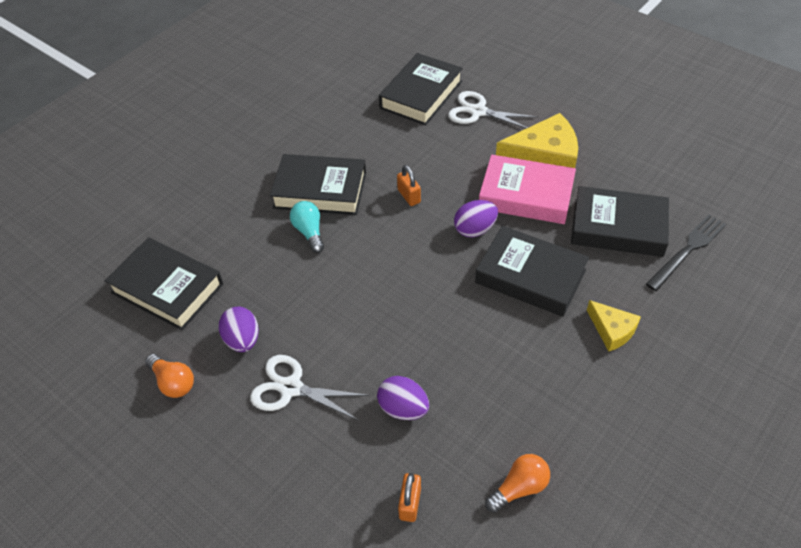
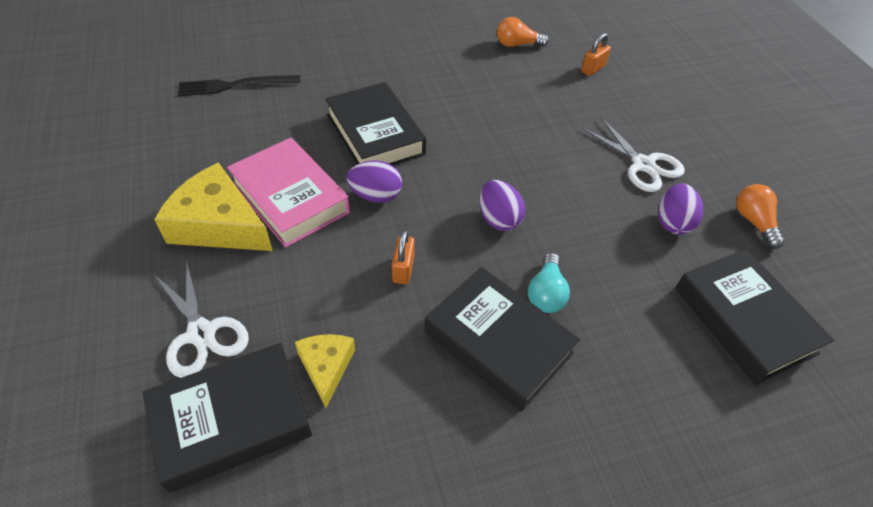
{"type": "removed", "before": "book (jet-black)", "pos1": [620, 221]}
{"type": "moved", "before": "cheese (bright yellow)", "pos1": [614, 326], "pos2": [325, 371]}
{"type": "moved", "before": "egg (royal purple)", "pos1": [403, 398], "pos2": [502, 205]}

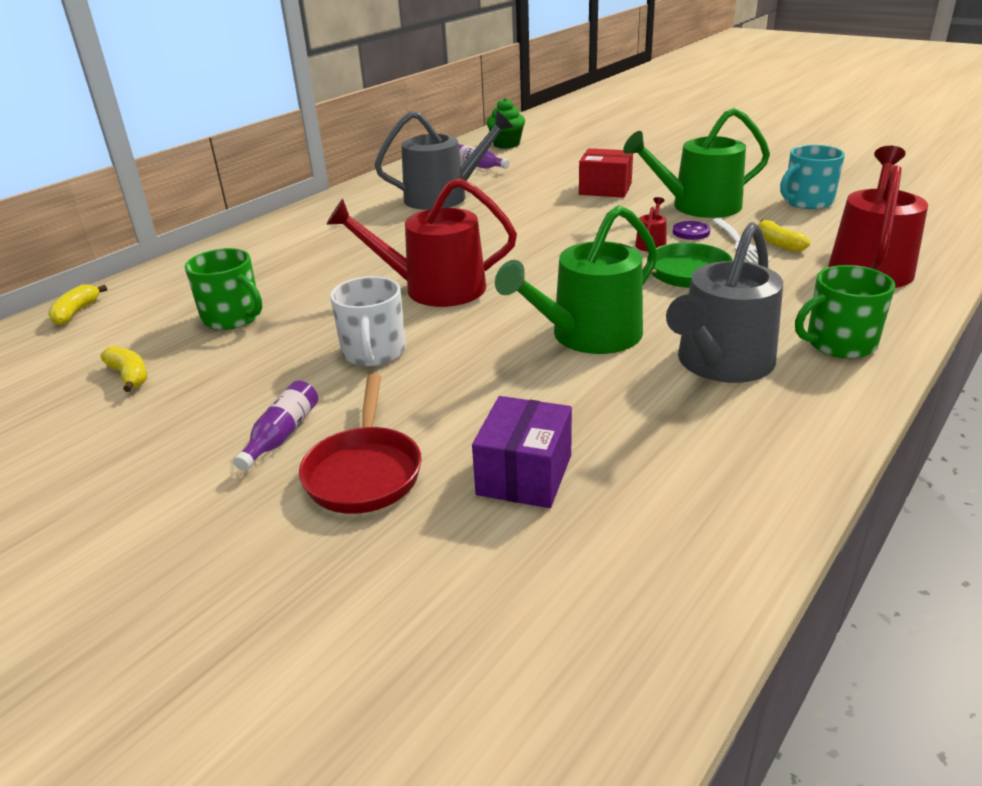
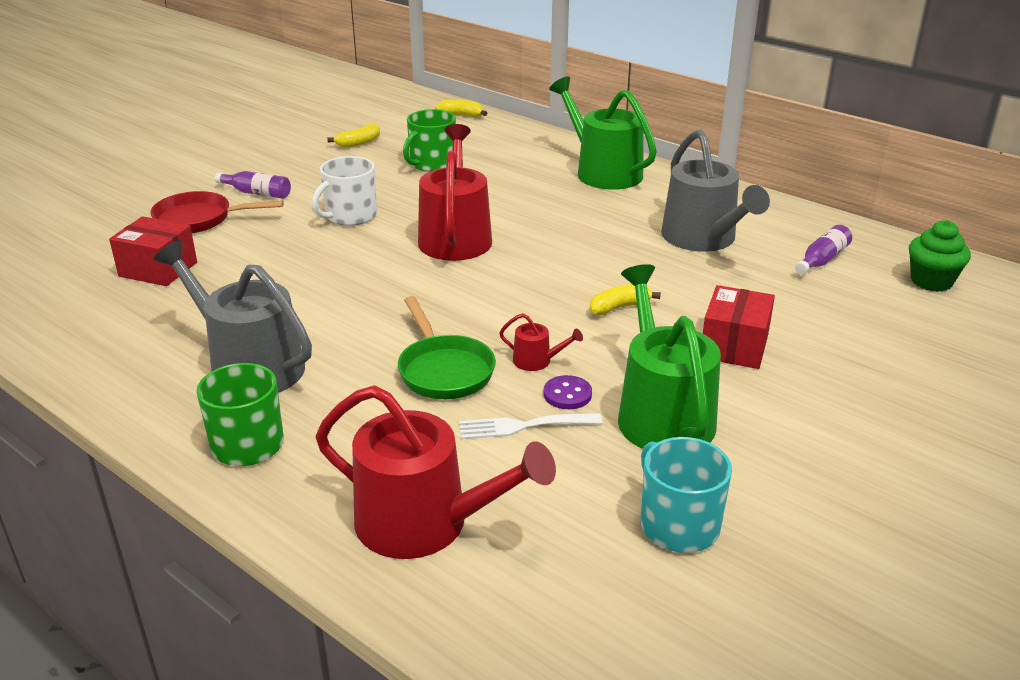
{"type": "moved", "before": "watering can (leaf-green)", "pos1": [576, 279], "pos2": [603, 133]}
{"type": "moved", "before": "banana (bright yellow)", "pos1": [784, 235], "pos2": [625, 299]}
{"type": "turned", "before": "mug (white)", "pos1": [368, 321], "pos2": [344, 191], "turn": -45}
{"type": "recoloured", "before": "parcel (royal purple)", "after": "parcel (scarlet)", "pos1": [522, 452], "pos2": [153, 251]}

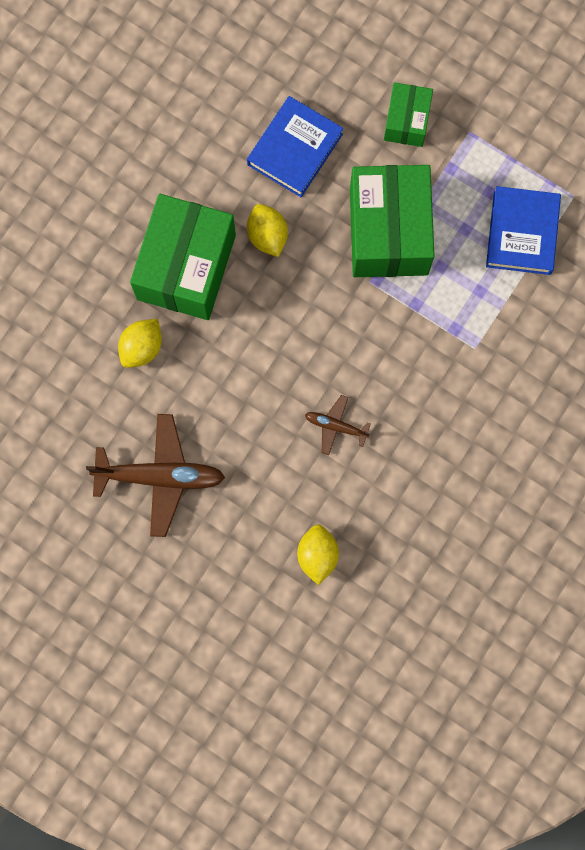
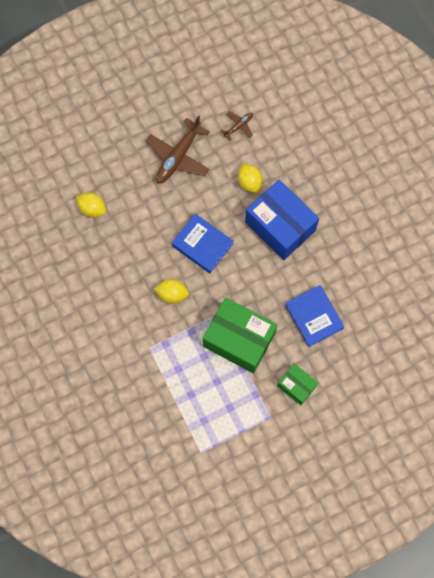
{"type": "moved", "before": "book (blue)", "pos1": [523, 230], "pos2": [202, 243]}
{"type": "recoloured", "before": "parcel (leaf-green)", "after": "parcel (blue)", "pos1": [183, 257], "pos2": [282, 220]}
{"type": "moved", "before": "toy lemon (bright yellow)", "pos1": [267, 230], "pos2": [171, 291]}
{"type": "moved", "before": "toy plane (dark brown)", "pos1": [338, 425], "pos2": [237, 125]}

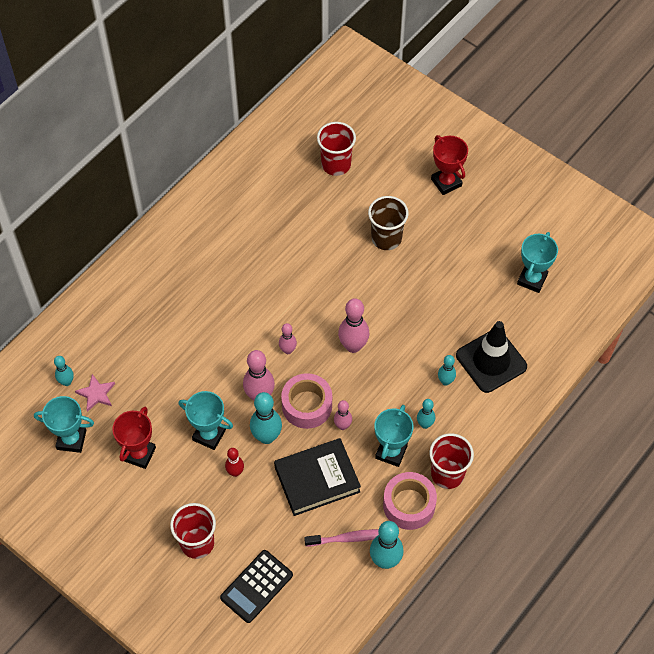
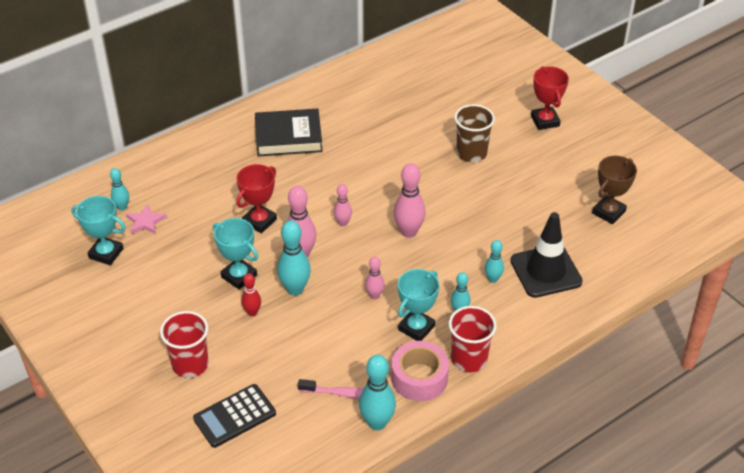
{"type": "removed", "before": "cup (scarlet)", "pos1": [336, 149]}
{"type": "recoloured", "before": "trophy (turquoise)", "after": "trophy (dark brown)", "pos1": [537, 262], "pos2": [614, 190]}
{"type": "removed", "before": "sticky tape (pink)", "pos1": [306, 401]}
{"type": "moved", "before": "trophy (scarlet)", "pos1": [134, 438], "pos2": [256, 198]}
{"type": "moved", "before": "book (jet-black)", "pos1": [317, 477], "pos2": [289, 132]}

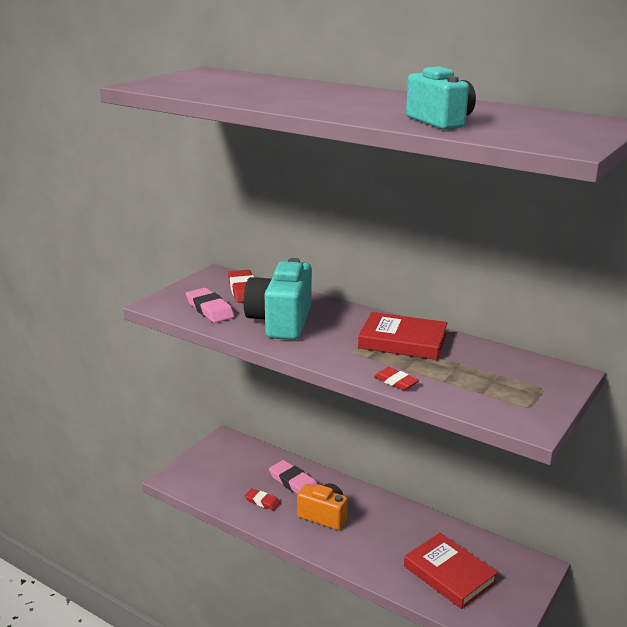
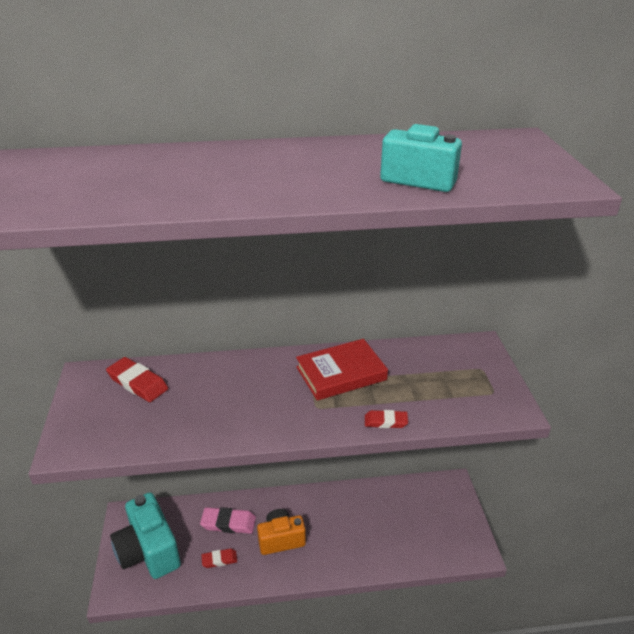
{"type": "moved", "before": "camera (turquoise)", "pos1": [278, 299], "pos2": [145, 535]}
{"type": "removed", "before": "pencil eraser (pink)", "pos1": [210, 305]}
{"type": "removed", "before": "book (scarlet)", "pos1": [451, 571]}

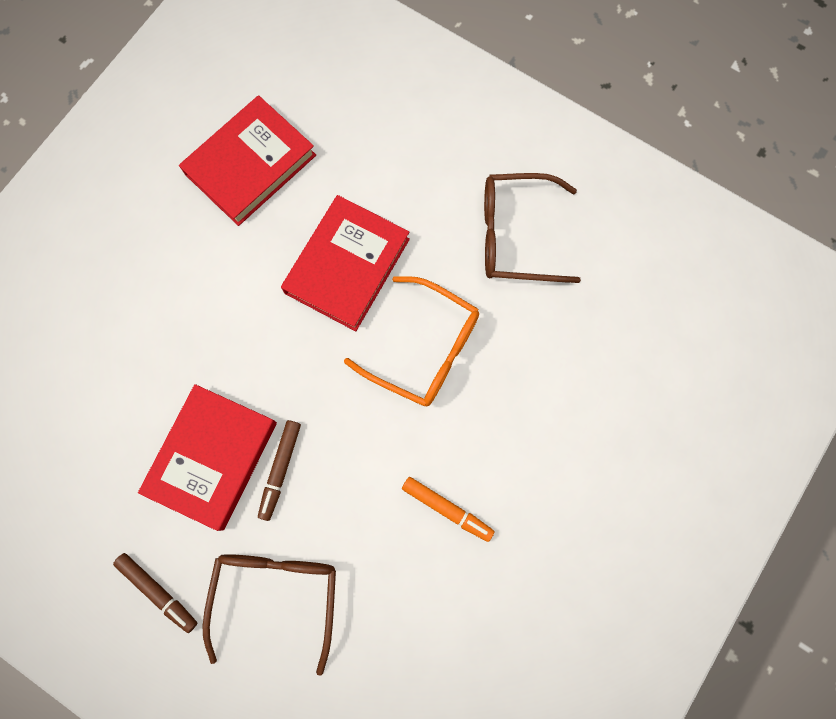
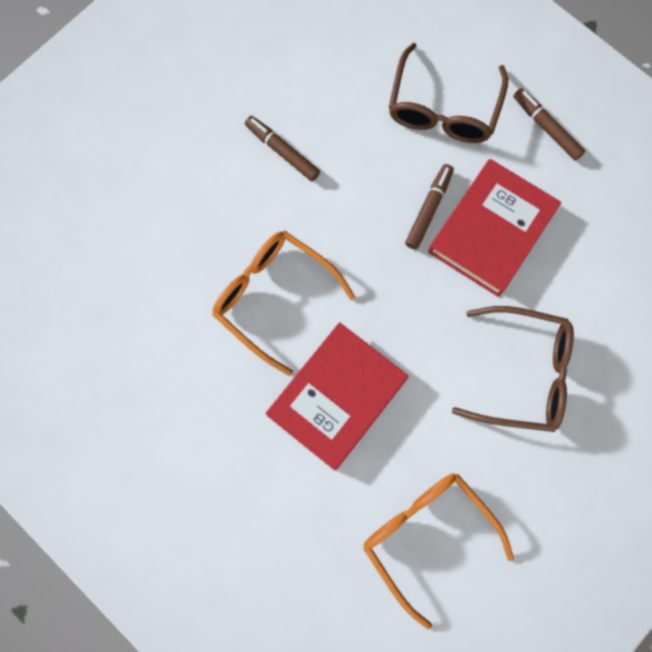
{"type": "replaced", "before": "book (scarlet)", "after": "glasses (orange)", "pos1": [247, 160], "pos2": [439, 552]}
{"type": "moved", "before": "glasses (dark brown)", "pos1": [532, 228], "pos2": [513, 369]}
{"type": "recoloured", "before": "felt pen (orange)", "after": "felt pen (dark brown)", "pos1": [448, 509], "pos2": [282, 148]}

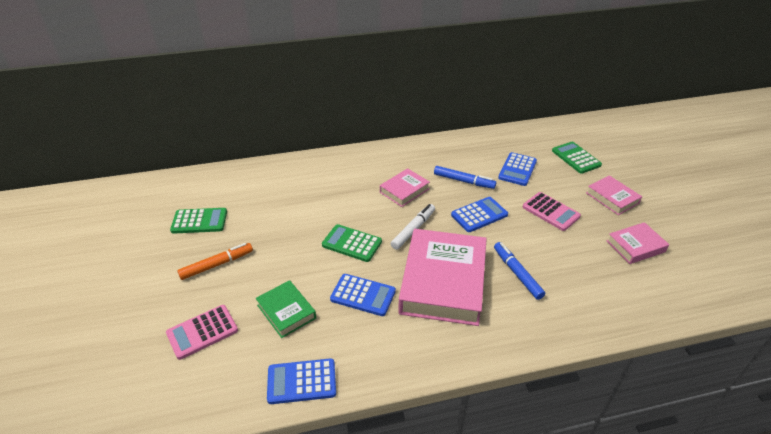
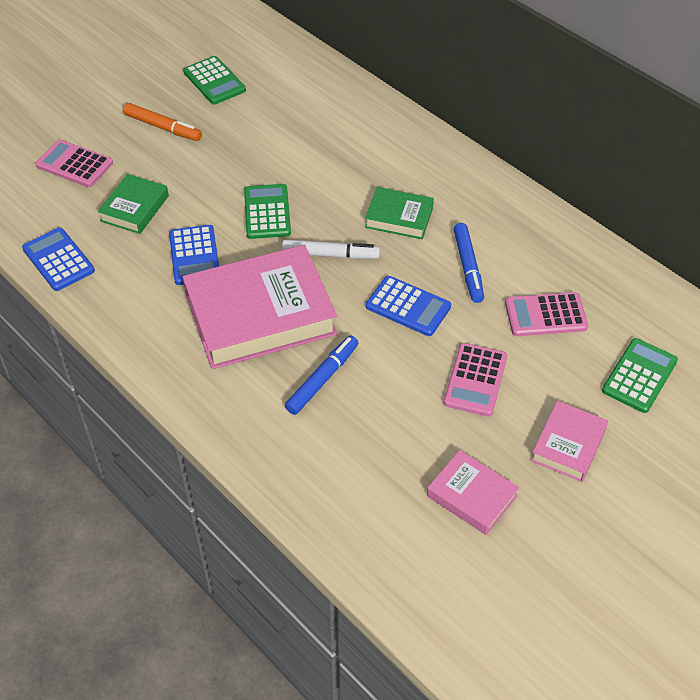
{"type": "recoloured", "before": "adding machine (blue)", "after": "adding machine (pink)", "pos1": [517, 169], "pos2": [546, 314]}
{"type": "recoloured", "before": "book (pink)", "after": "book (leaf-green)", "pos1": [405, 187], "pos2": [399, 213]}

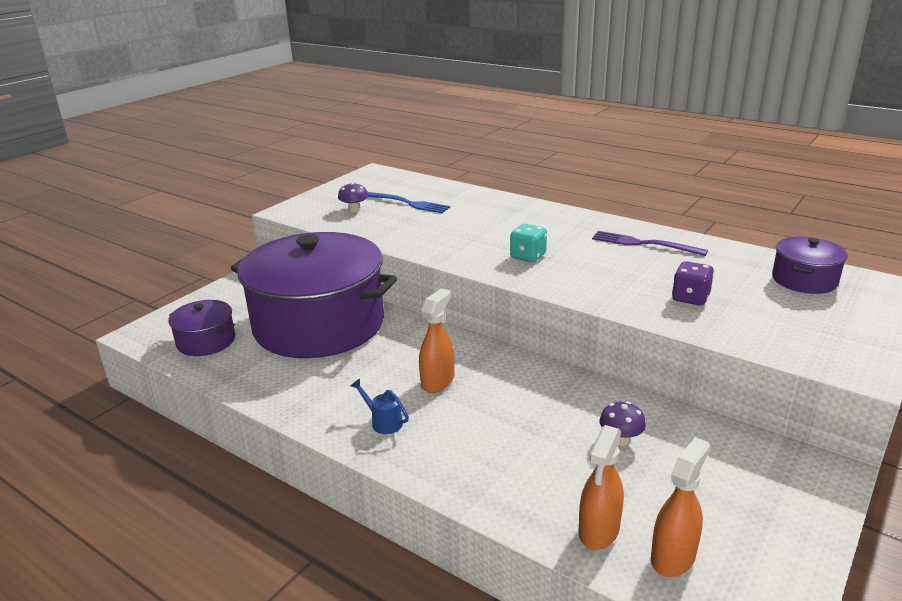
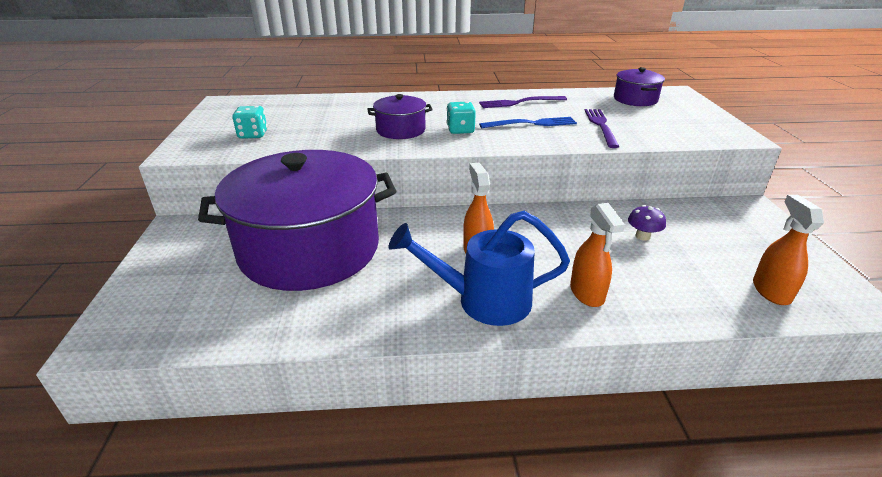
{"type": "replaced", "before": "mushroom (royal purple)", "after": "game die (turquoise)", "pos1": [353, 197], "pos2": [249, 122]}
{"type": "moved", "before": "table fork (blue)", "pos1": [408, 202], "pos2": [528, 122]}
{"type": "replaced", "before": "game die (royal purple)", "after": "table fork (royal purple)", "pos1": [693, 283], "pos2": [602, 128]}
{"type": "moved", "before": "pot (royal purple)", "pos1": [201, 328], "pos2": [400, 116]}
{"type": "resized", "before": "watering can (blue)", "pos1": [380, 406], "pos2": [479, 268], "scale": 2.36}
{"type": "moved", "before": "spray bottle (orange)", "pos1": [601, 487], "pos2": [597, 255]}

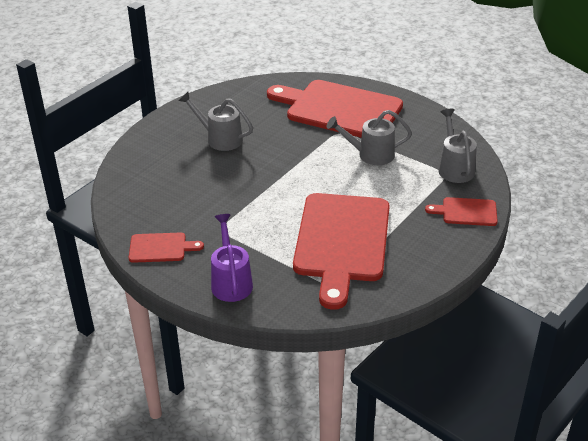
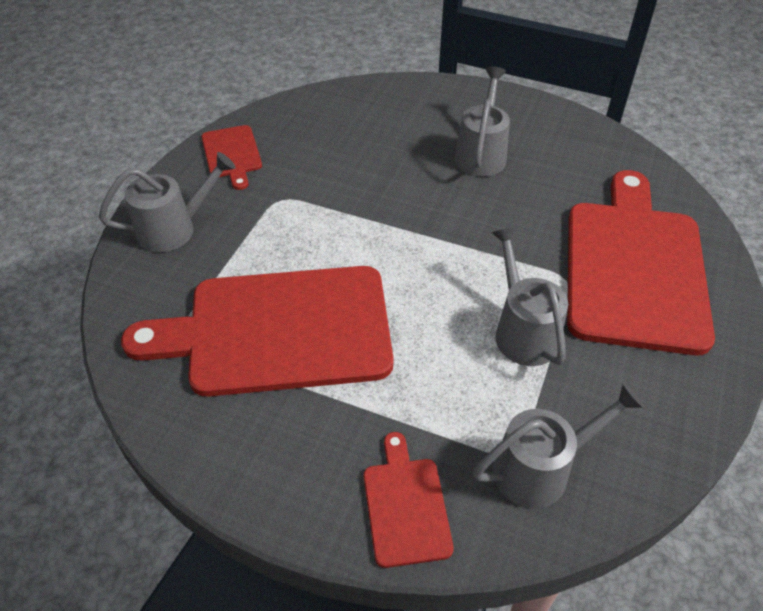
{"type": "recoloured", "before": "watering can (royal purple)", "after": "watering can (gray)", "pos1": [232, 258], "pos2": [167, 202]}

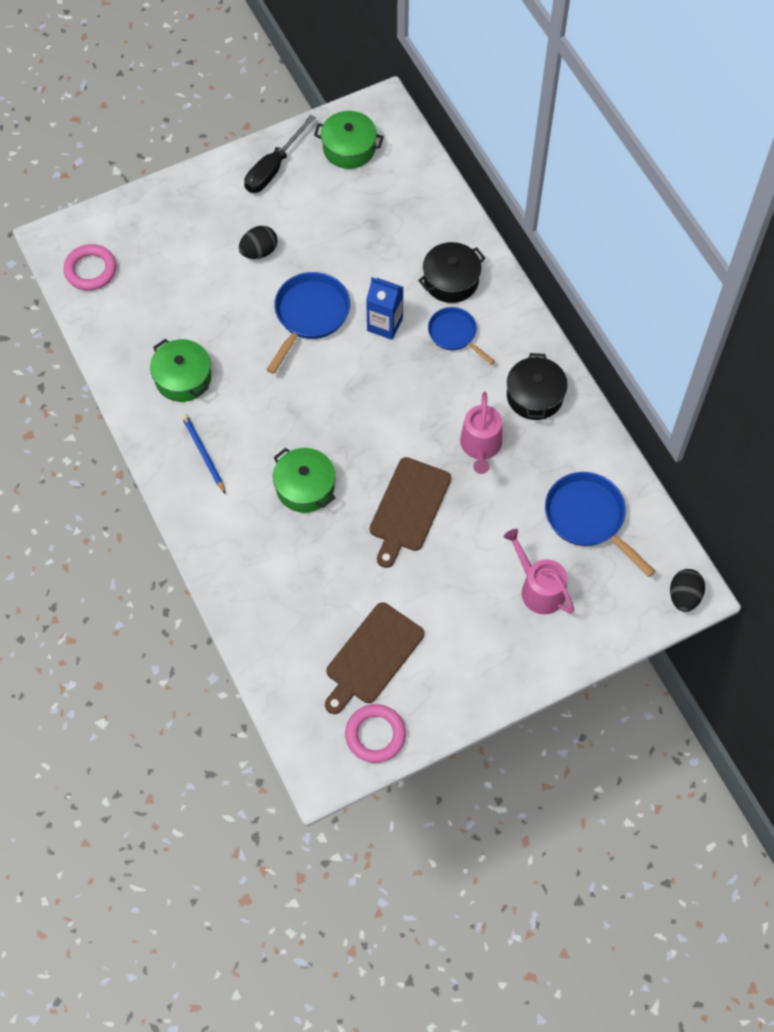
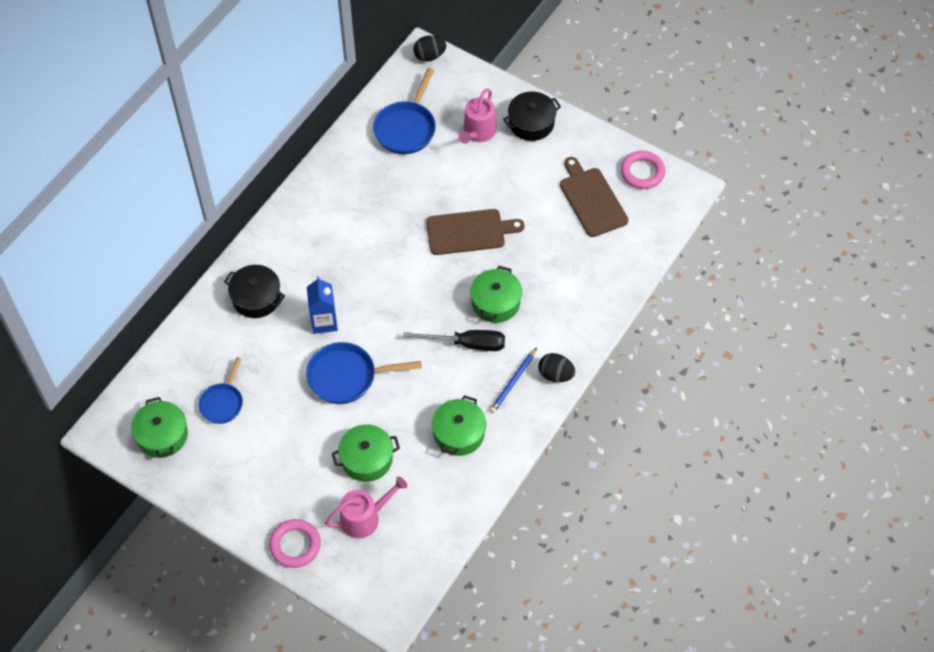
{"type": "moved", "before": "hand screwdriver (jet-black)", "pos1": [280, 154], "pos2": [454, 340]}
{"type": "moved", "before": "egg (jet-black)", "pos1": [258, 242], "pos2": [556, 367]}
{"type": "moved", "before": "ring (pink)", "pos1": [90, 267], "pos2": [295, 543]}
{"type": "moved", "before": "pan (blue)", "pos1": [461, 336], "pos2": [220, 390]}
{"type": "moved", "before": "pot (jet-black)", "pos1": [537, 386], "pos2": [532, 116]}
{"type": "moved", "before": "watering can (pink)", "pos1": [481, 433], "pos2": [366, 507]}
{"type": "turned", "before": "chopping board (dark brown)", "pos1": [374, 658], "pos2": [594, 197], "turn": -120}
{"type": "added", "after": "pot (leaf-green)", "pos2": [366, 453]}

